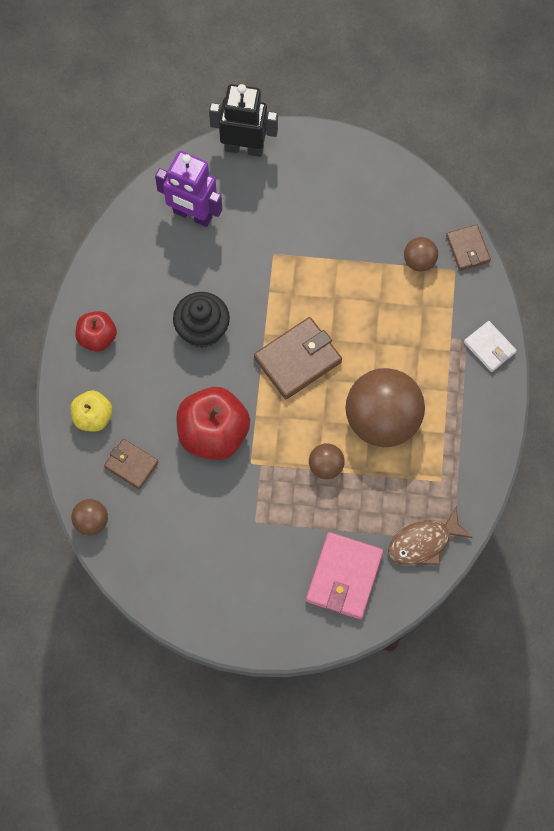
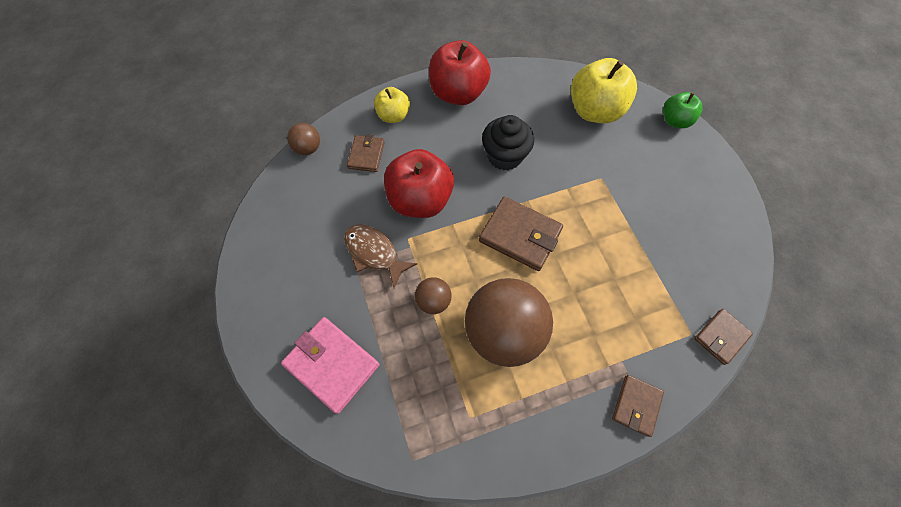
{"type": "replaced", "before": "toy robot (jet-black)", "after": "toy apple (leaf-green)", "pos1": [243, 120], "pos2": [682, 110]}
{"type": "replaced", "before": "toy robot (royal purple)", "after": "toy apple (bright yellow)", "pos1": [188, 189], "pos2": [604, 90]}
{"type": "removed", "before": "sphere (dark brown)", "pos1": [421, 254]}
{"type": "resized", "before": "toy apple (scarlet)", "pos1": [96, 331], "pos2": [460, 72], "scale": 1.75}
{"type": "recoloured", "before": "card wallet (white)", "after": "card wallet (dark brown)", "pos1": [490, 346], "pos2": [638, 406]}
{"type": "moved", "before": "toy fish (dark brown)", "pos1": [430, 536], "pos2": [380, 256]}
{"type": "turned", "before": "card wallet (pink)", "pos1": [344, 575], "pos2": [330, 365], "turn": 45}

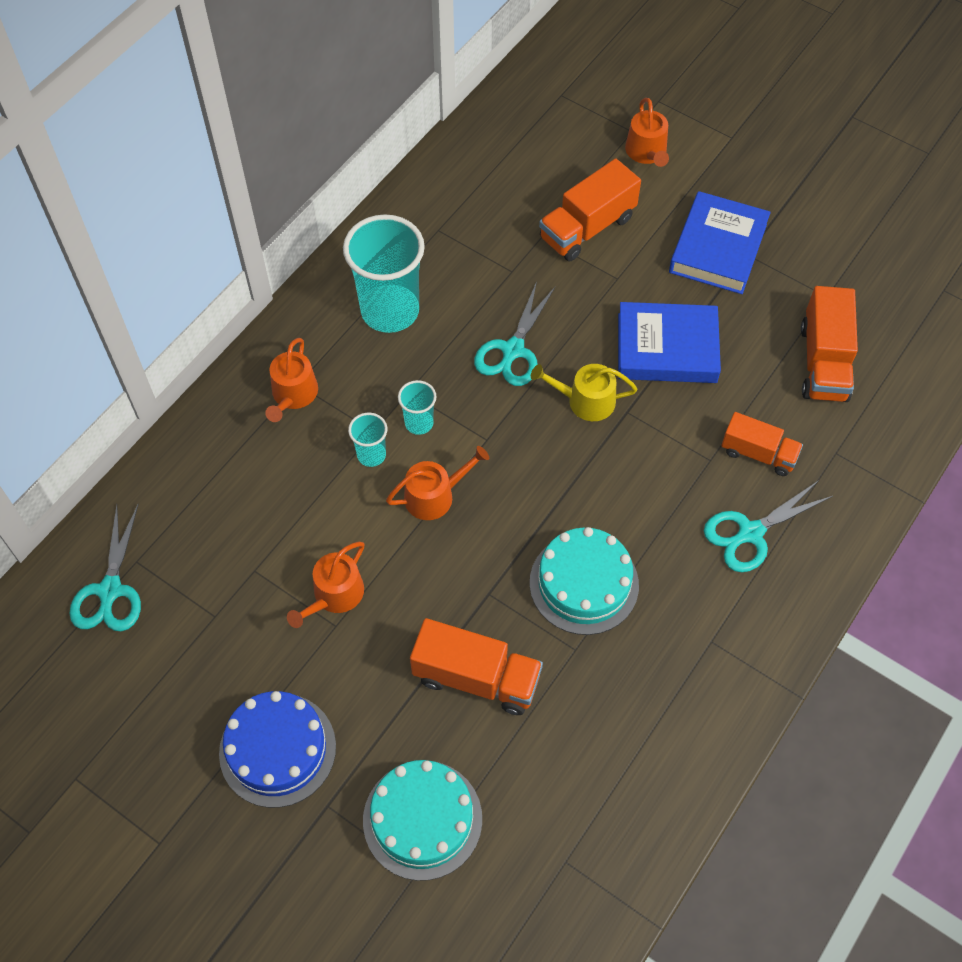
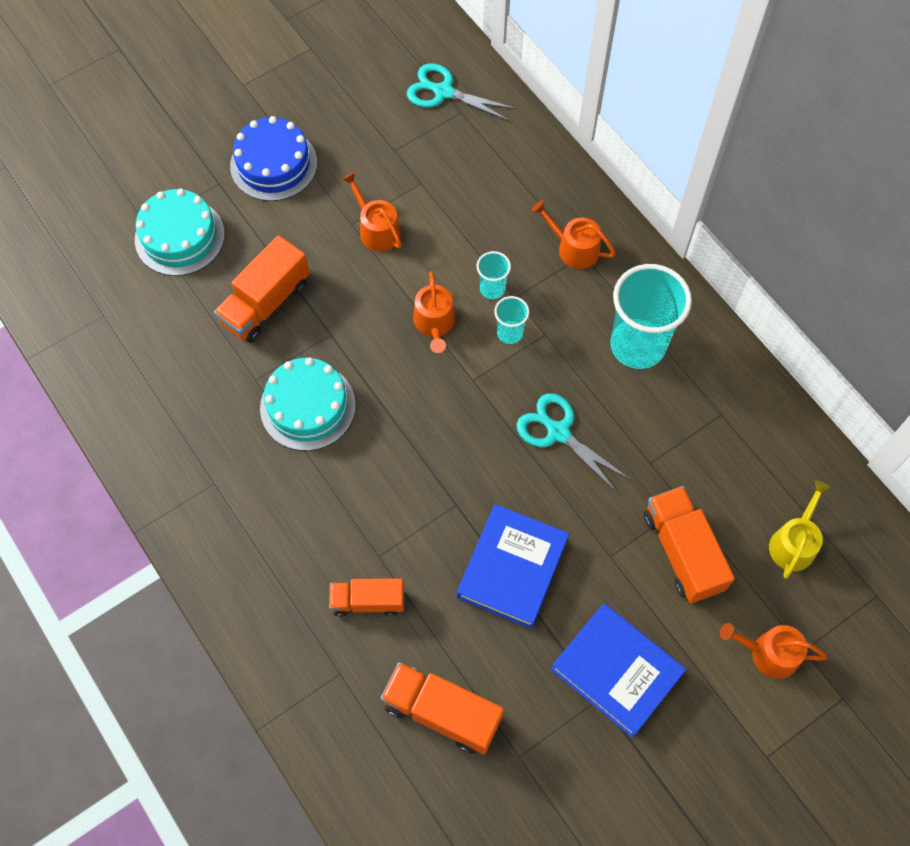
{"type": "moved", "before": "watering can (bright yellow)", "pos1": [584, 392], "pos2": [799, 529]}
{"type": "turned", "before": "truck (orange)", "pos1": [762, 444], "pos2": [366, 597], "turn": 45}
{"type": "removed", "before": "shears (turquoise)", "pos1": [768, 526]}

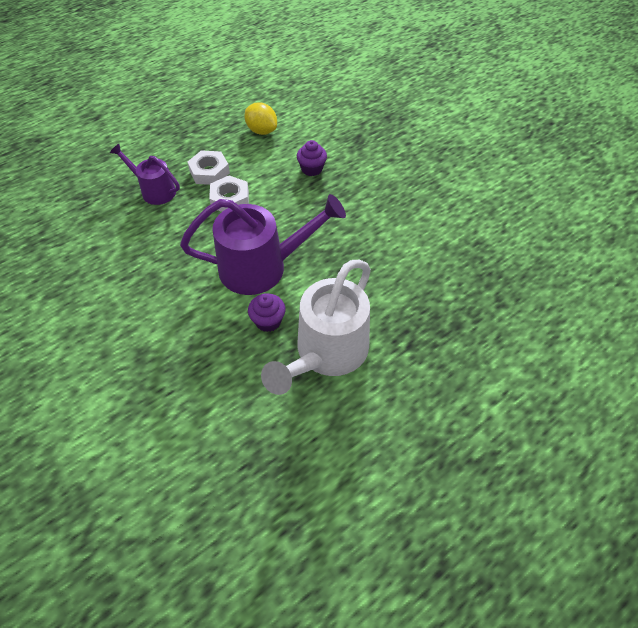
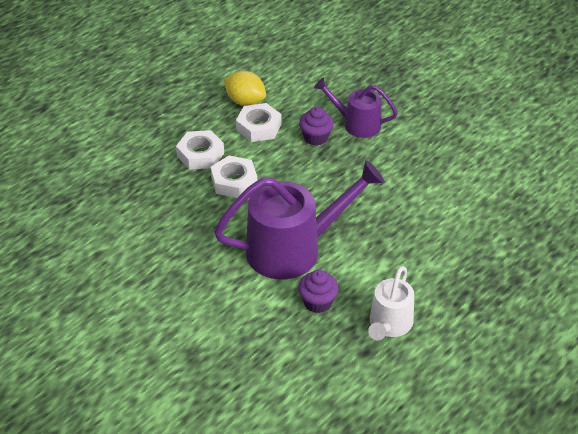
{"type": "moved", "before": "watering can (royal purple)", "pos1": [145, 174], "pos2": [356, 108]}
{"type": "resized", "before": "watering can (white)", "pos1": [316, 327], "pos2": [391, 303], "scale": 0.57}
{"type": "added", "after": "nut (white)", "pos2": [259, 122]}

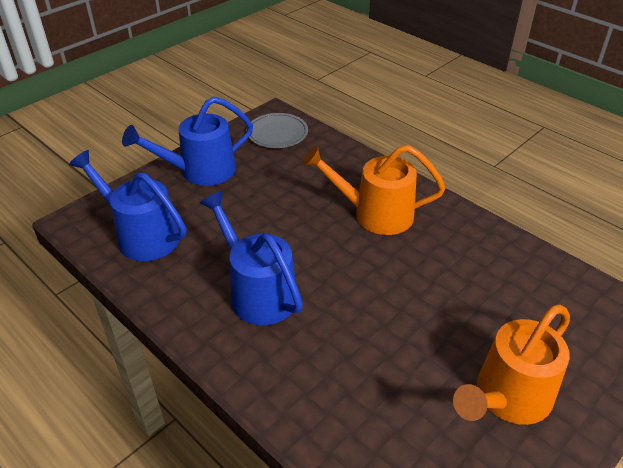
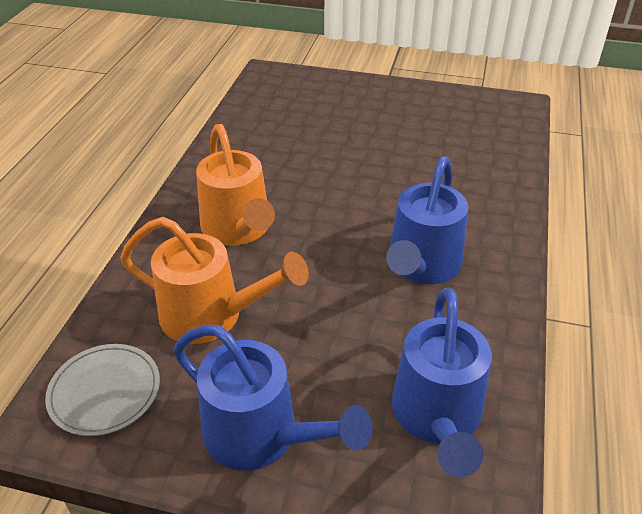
{"type": "moved", "before": "watering can (orange)", "pos1": [511, 364], "pos2": [214, 280]}

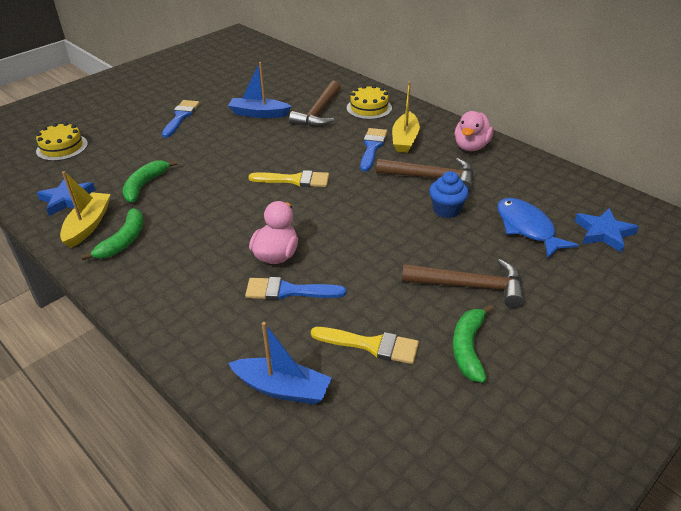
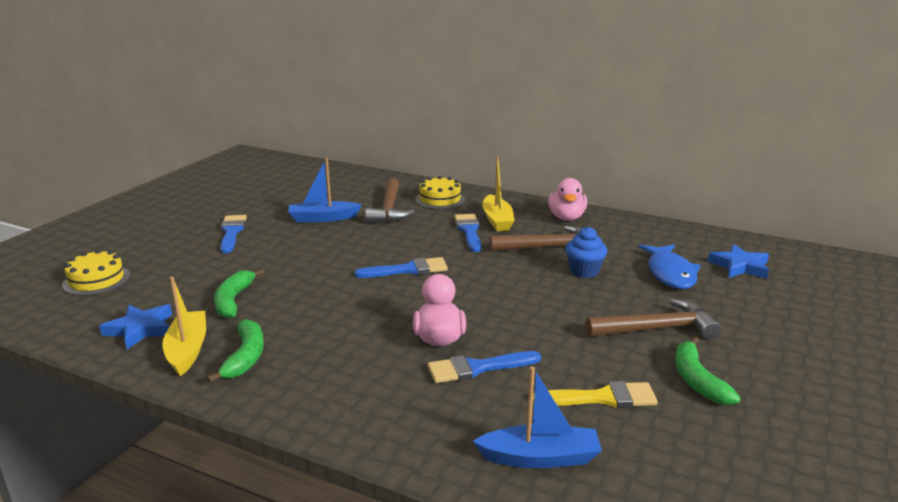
{"type": "recoloured", "before": "brush (bright yellow)", "after": "brush (blue)", "pos1": [288, 178], "pos2": [401, 267]}
{"type": "turned", "before": "toy fish (blue)", "pos1": [538, 228], "pos2": [670, 266], "turn": -135}

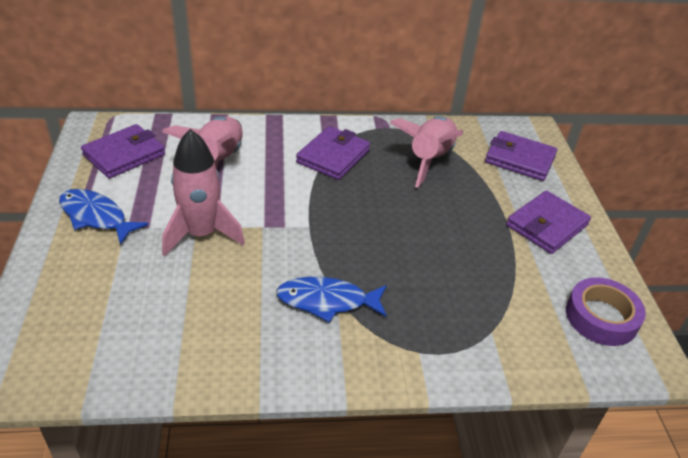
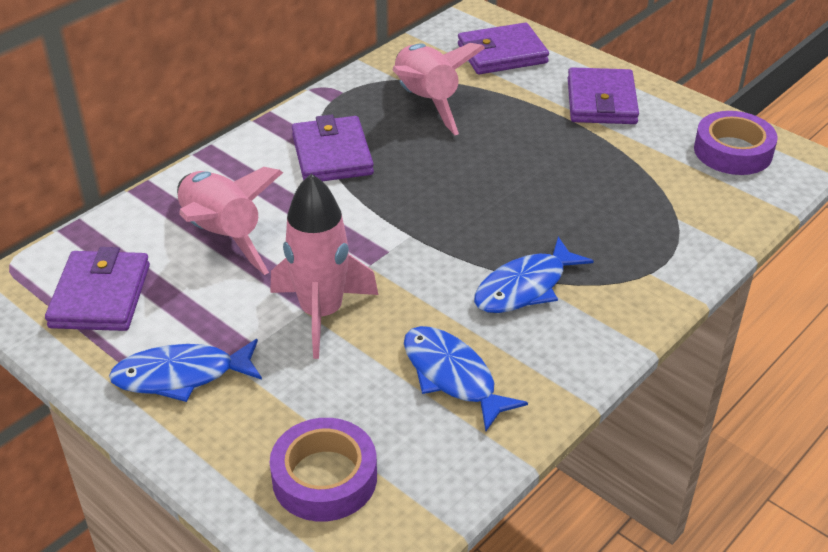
{"type": "added", "after": "toy fish (blue)", "pos2": [466, 378]}
{"type": "added", "after": "sticky tape (royal purple)", "pos2": [323, 470]}

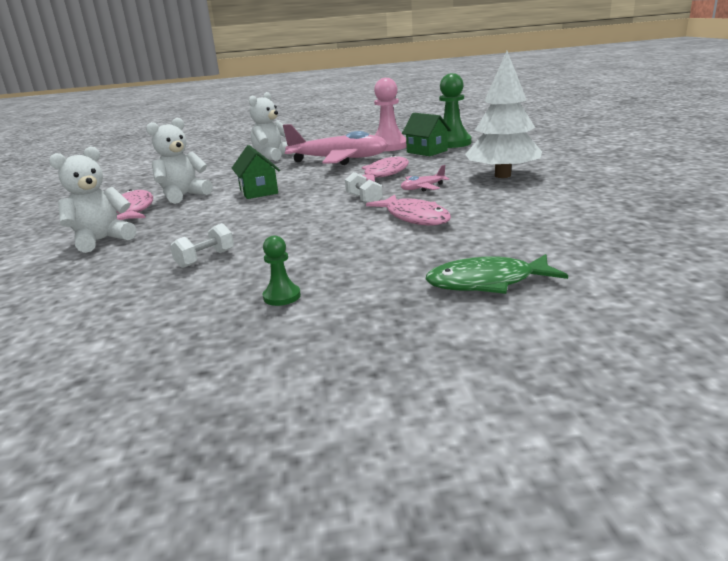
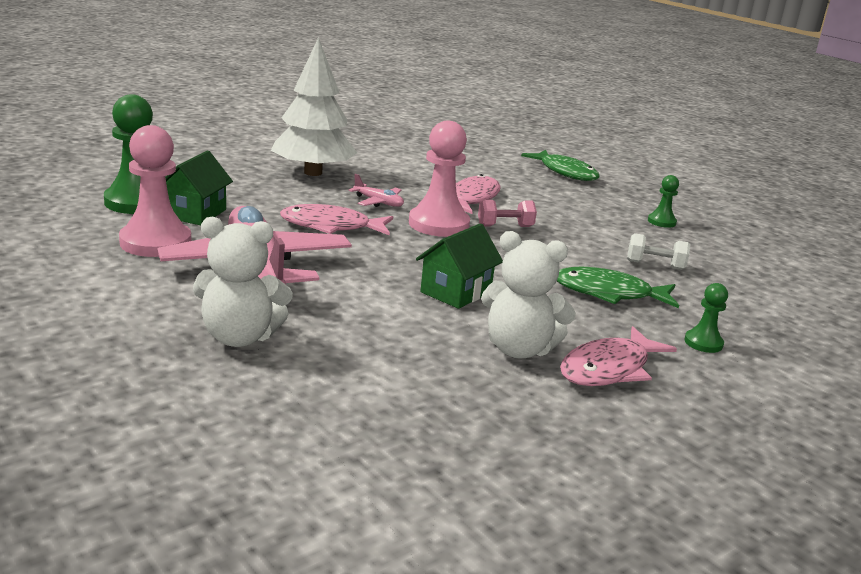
{"type": "replaced", "before": "stuffed bear (white)", "after": "pawn (leaf-green)", "pos1": [92, 200], "pos2": [706, 318]}
{"type": "replaced", "before": "free weight (white)", "after": "pawn (pink)", "pos1": [364, 187], "pos2": [439, 179]}
{"type": "added", "after": "free weight (pink)", "pos2": [507, 213]}
{"type": "added", "after": "toy fish (leaf-green)", "pos2": [618, 287]}

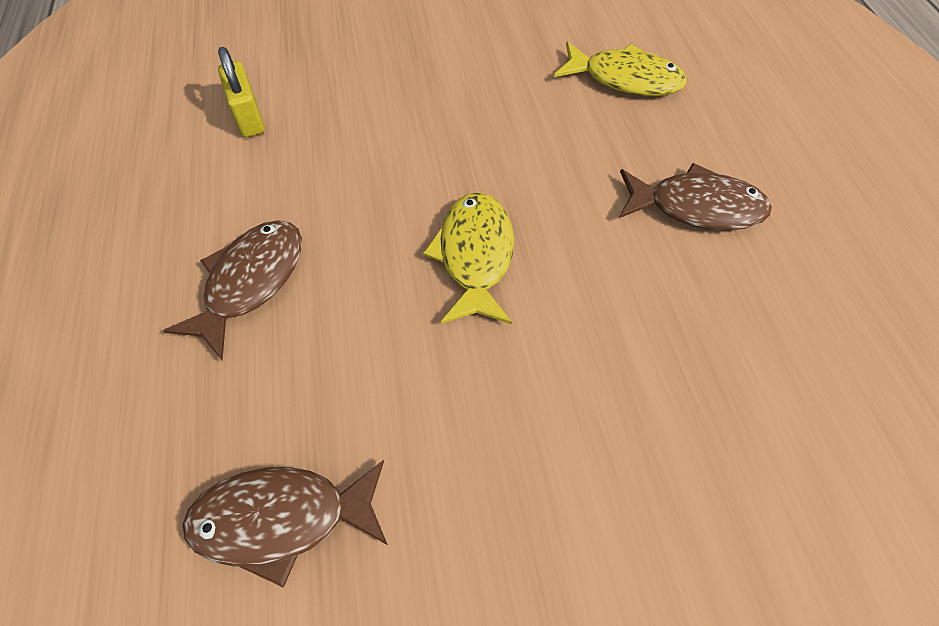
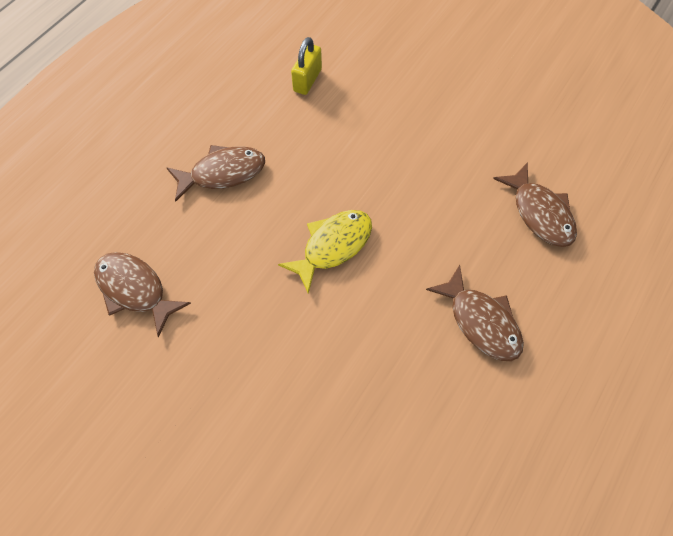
{"type": "recoloured", "before": "toy fish (bright yellow)", "after": "toy fish (dark brown)", "pos1": [620, 69], "pos2": [535, 204]}

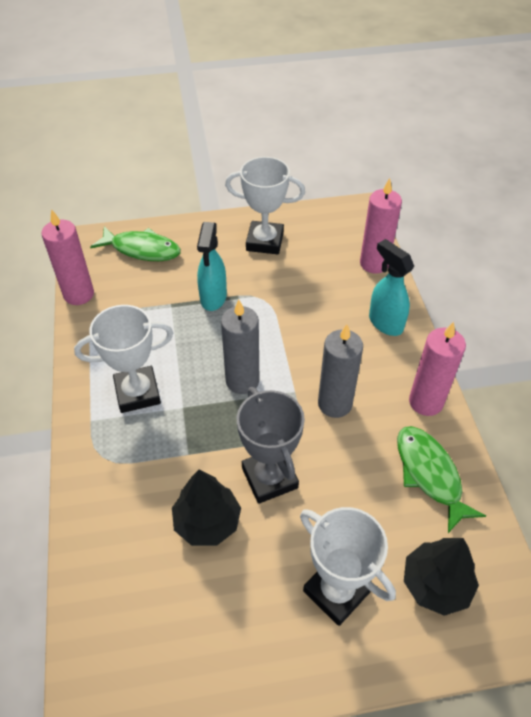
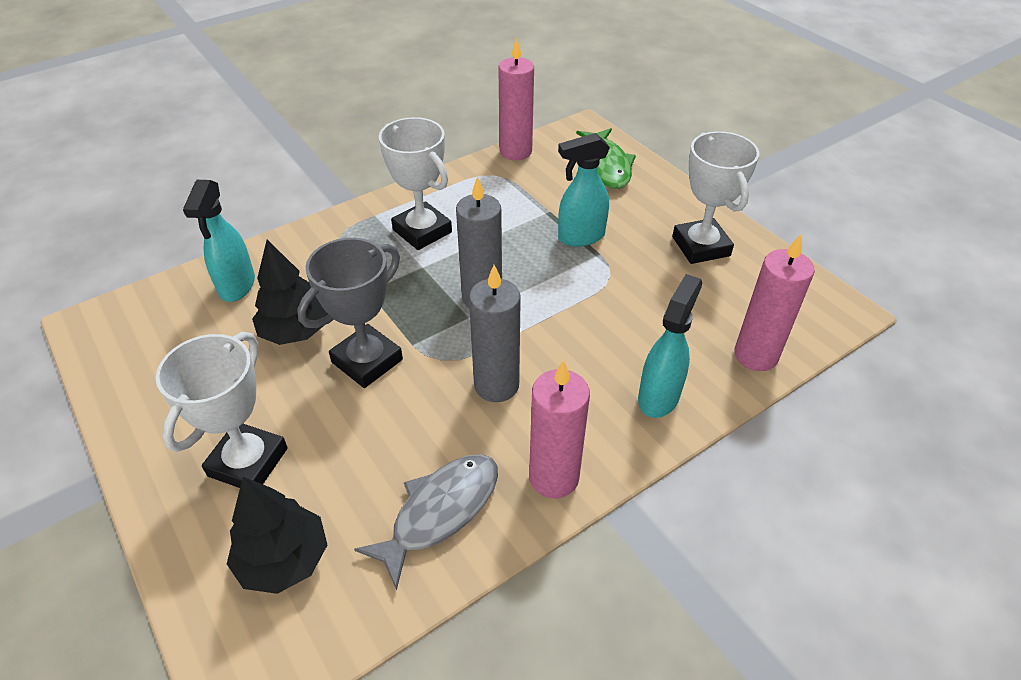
{"type": "recoloured", "before": "toy fish (leaf-green)", "after": "toy fish (gray)", "pos1": [441, 479], "pos2": [426, 522]}
{"type": "added", "after": "spray bottle (turquoise)", "pos2": [219, 241]}

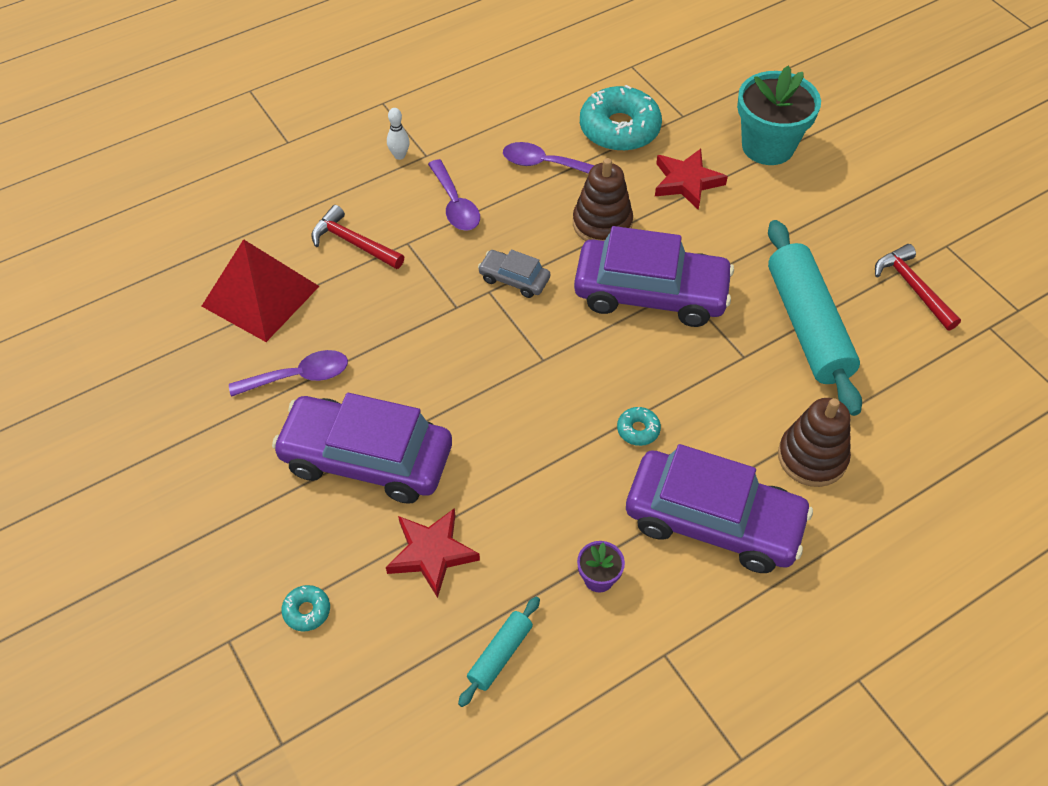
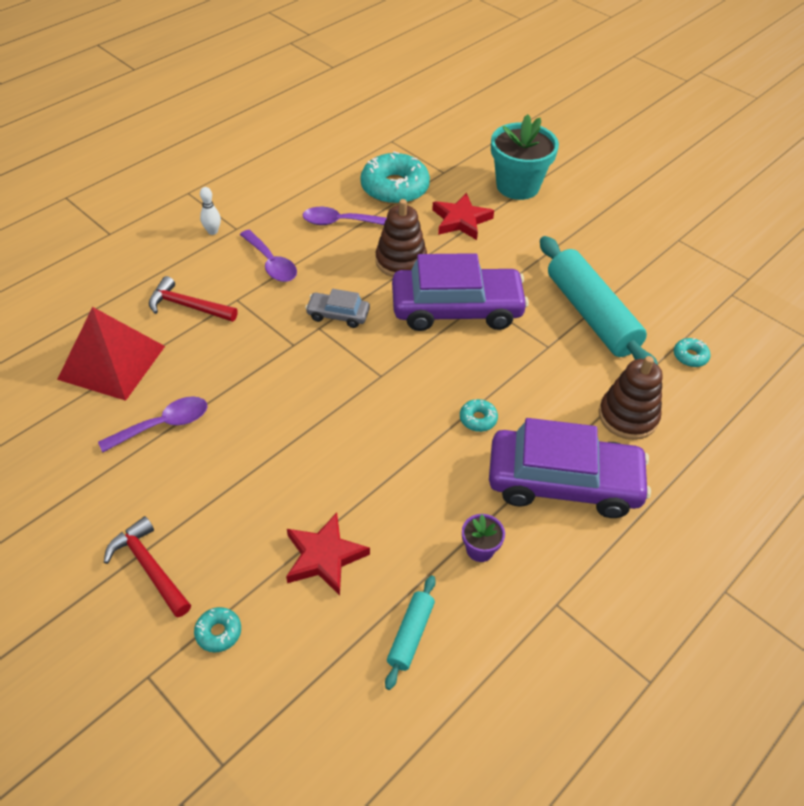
{"type": "moved", "before": "carpenter's hammer (scarlet)", "pos1": [918, 287], "pos2": [147, 567]}
{"type": "removed", "before": "automobile (royal purple)", "pos1": [362, 448]}
{"type": "added", "after": "doughnut (turquoise)", "pos2": [692, 352]}

